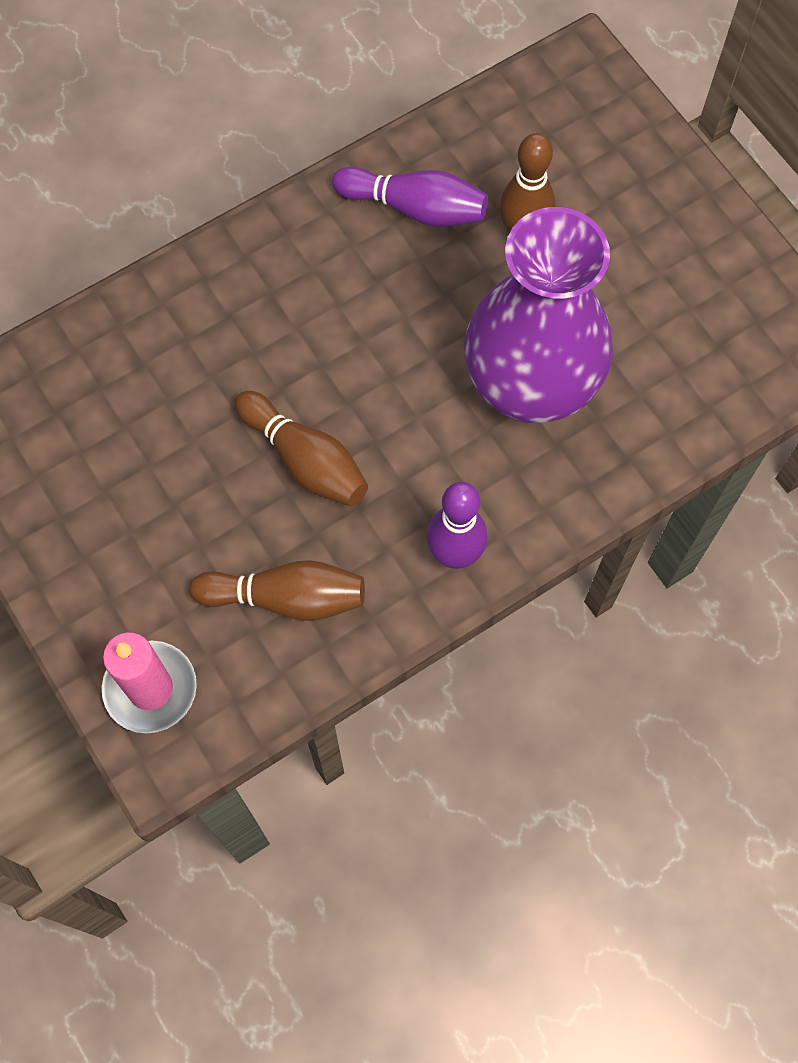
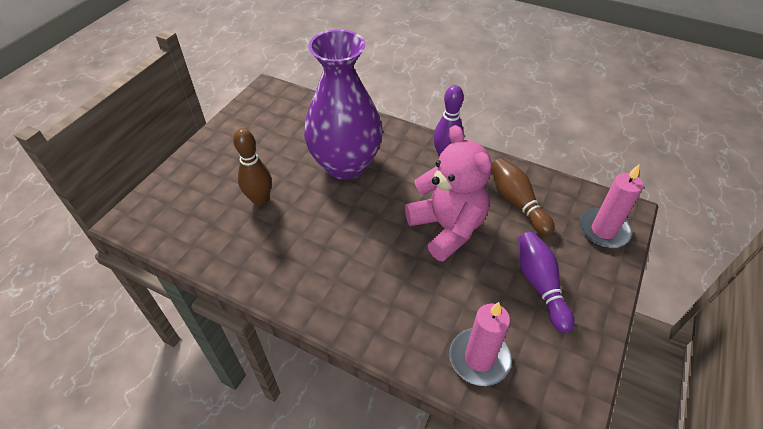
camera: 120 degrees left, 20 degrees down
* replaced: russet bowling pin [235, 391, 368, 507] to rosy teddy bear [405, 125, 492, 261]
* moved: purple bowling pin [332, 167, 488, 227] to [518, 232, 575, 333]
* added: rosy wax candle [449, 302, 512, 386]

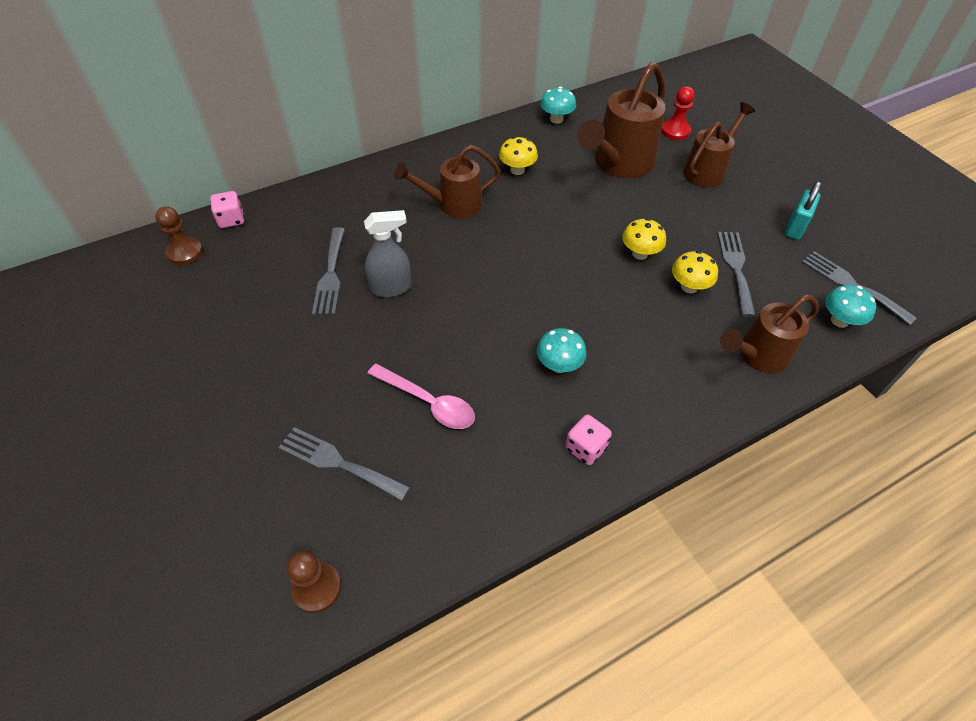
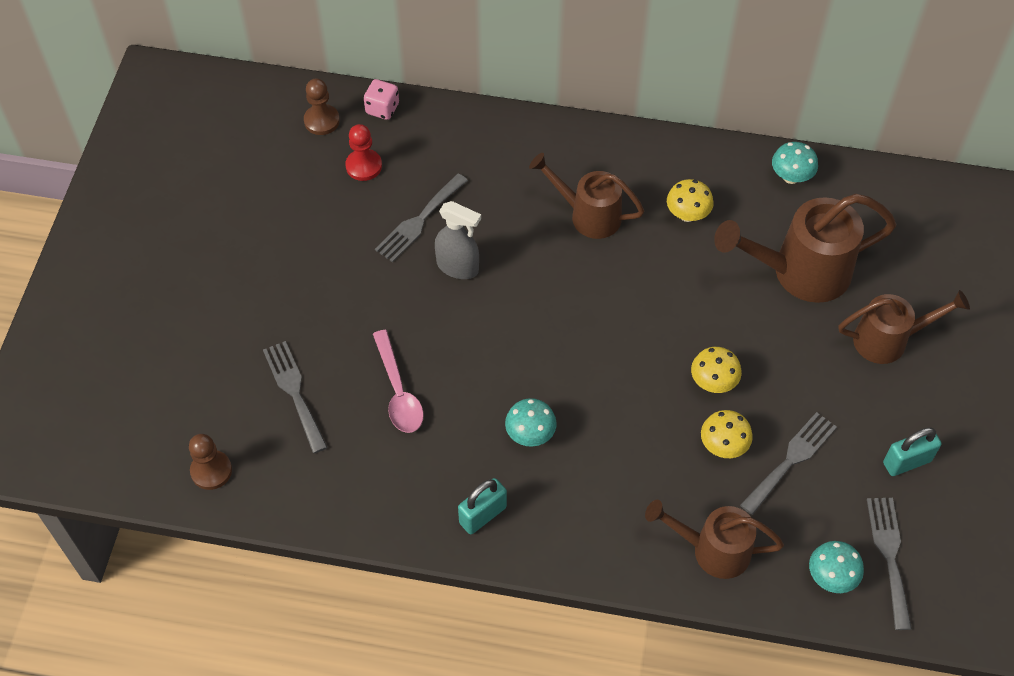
camera: 40 degrees right, 5 degrees up
* replaced: rosy dice [565, 415, 612, 465] to aqua small lock [458, 478, 507, 534]
* moved: red game pawn [661, 86, 695, 140] to [346, 124, 382, 181]

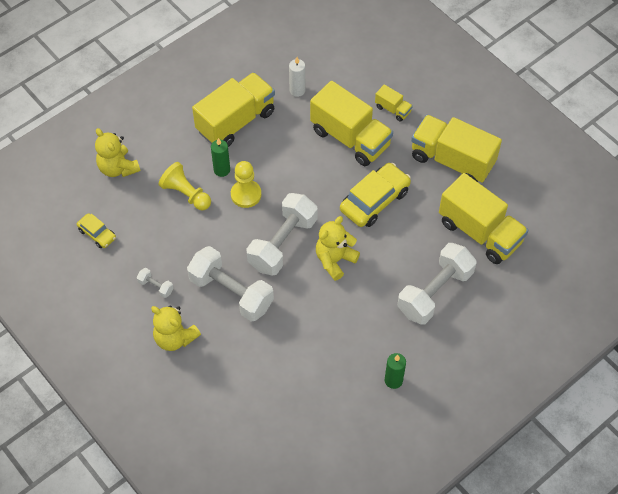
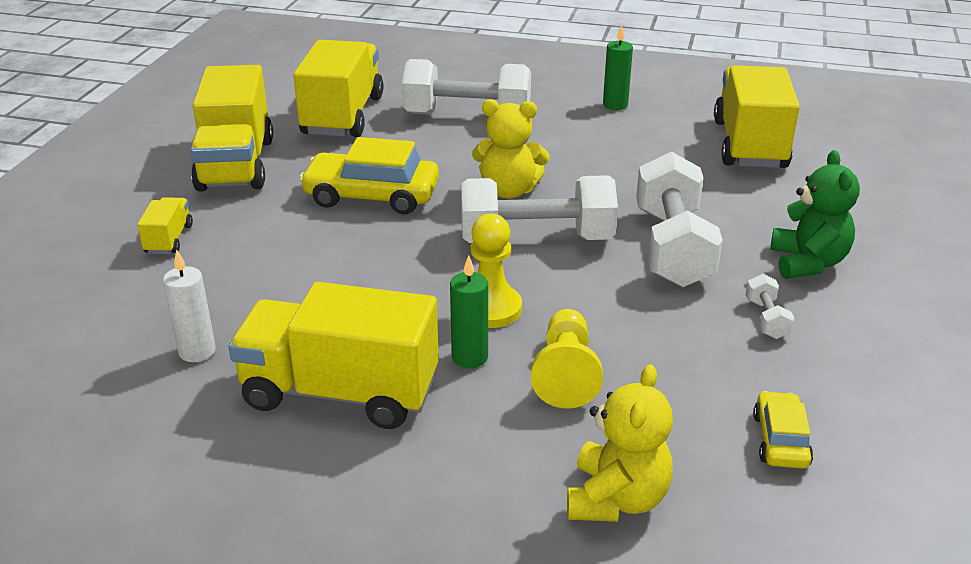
camera: 125 degrees left, 25 degrees down
* recoloured: bright yellow teddy bear [151, 306, 201, 351] to emerald teddy bear [770, 150, 860, 279]
* moved: bright yellow truck [310, 81, 393, 166] to [714, 65, 800, 168]

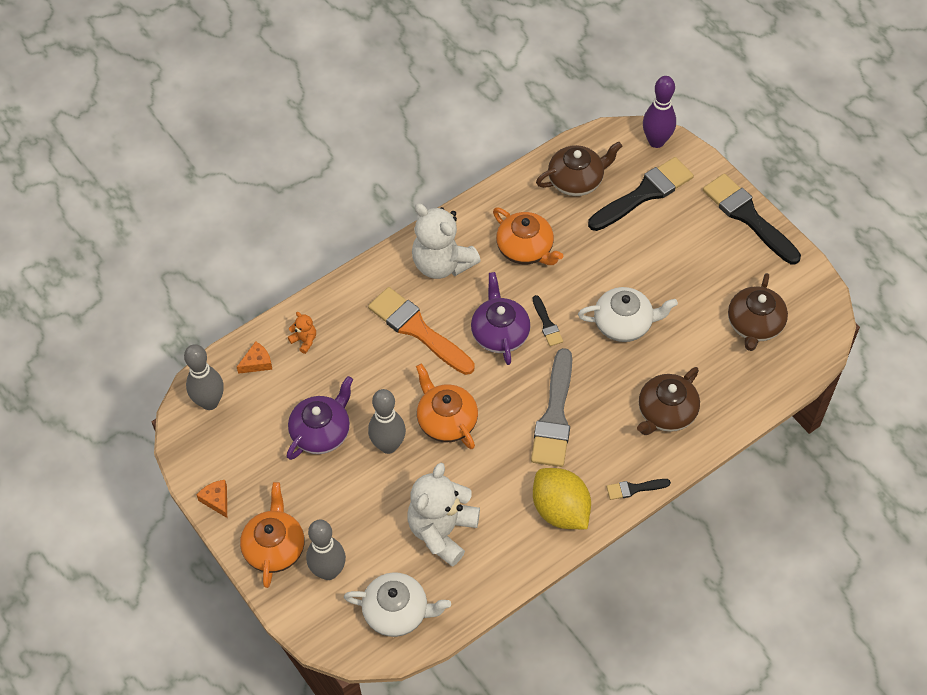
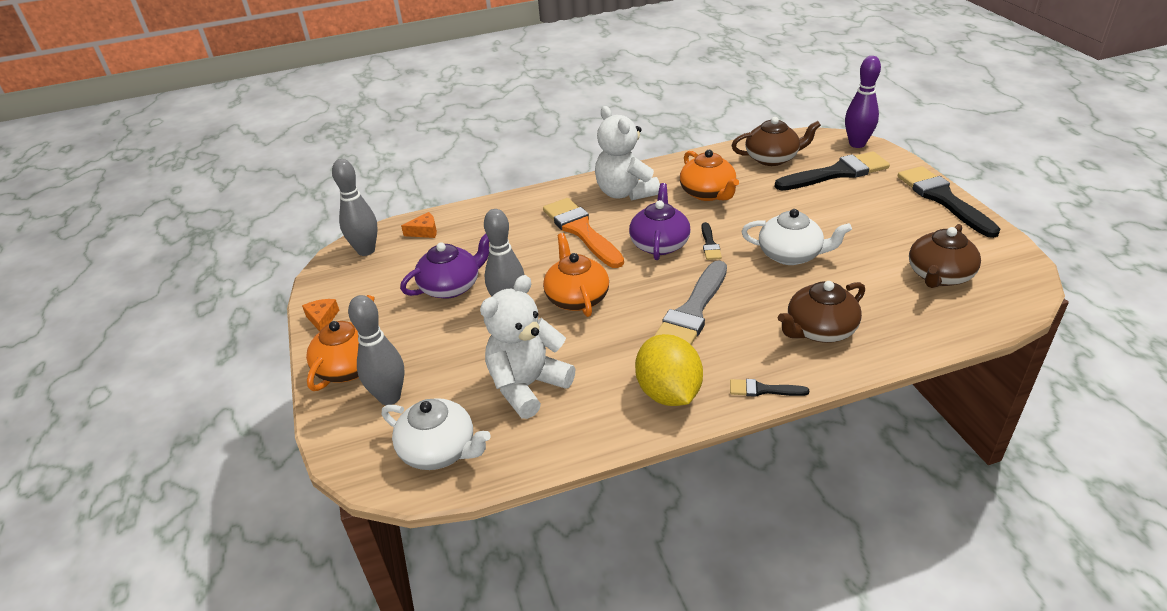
camera: 20 degrees right, 20 degrees down
* removed: orange teddy bear [288, 312, 316, 354]

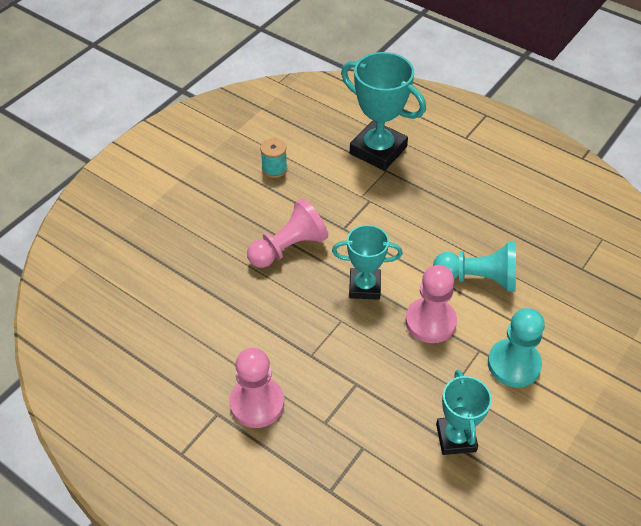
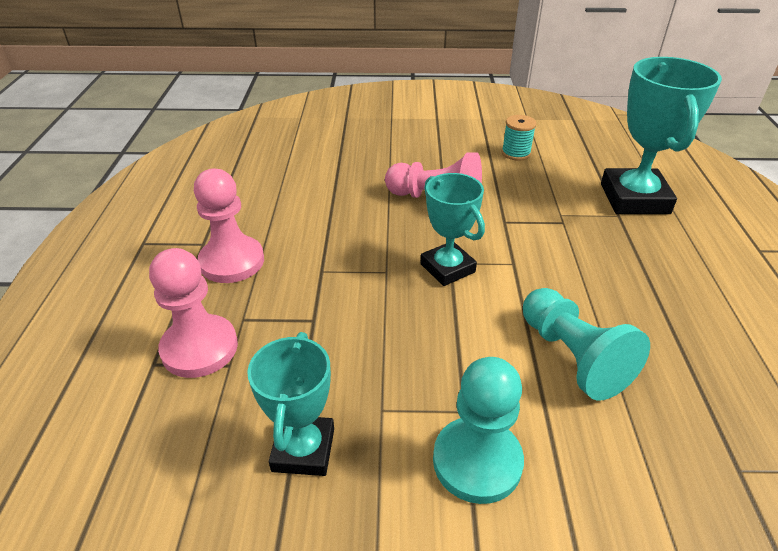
camera: 55 degrees right, 10 degrees down
* moved: rosy game pawn [405, 265, 457, 343] to [149, 248, 238, 378]
* turned: aqua trophy [436, 370, 492, 455] = [247, 332, 334, 476] 45 degrees counterclockwise

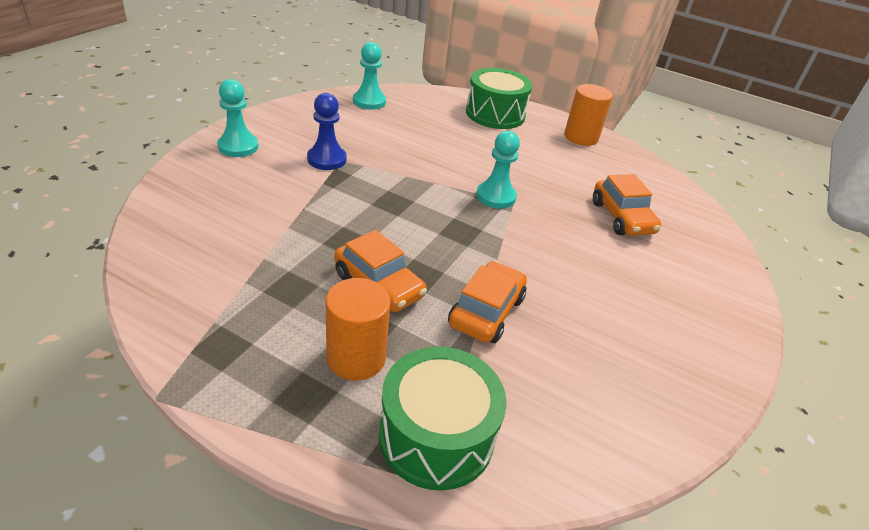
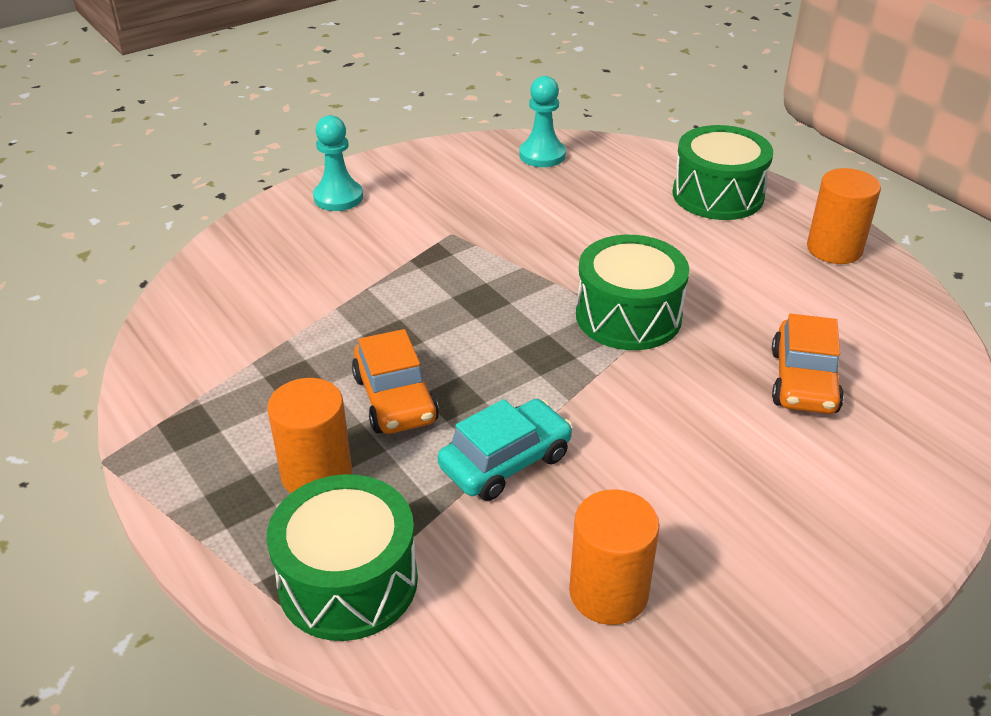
camera: 30 degrees right, 0 degrees up
* removed: blue game pawn [307, 93, 347, 170]
* recoloured: orange car [448, 261, 527, 343] to aqua car [438, 399, 573, 501]
* replaced: aqua game pawn [476, 131, 520, 209] to emerald snare drum [576, 235, 689, 350]
* added: orange cylinder [569, 489, 660, 625]

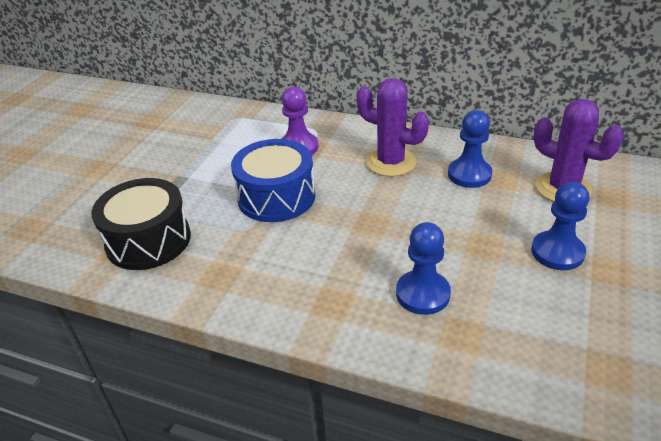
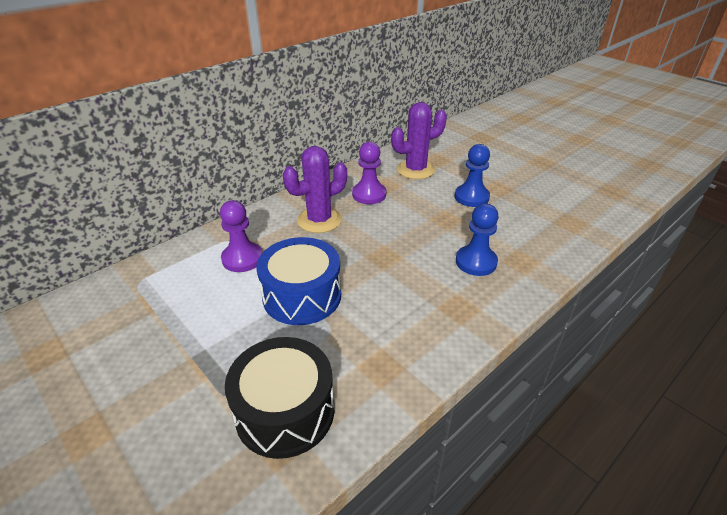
camera: 65 degrees left, 0 degrees up
* recoloured: blue game pawn [448, 110, 492, 188] to purple game pawn [352, 142, 386, 204]

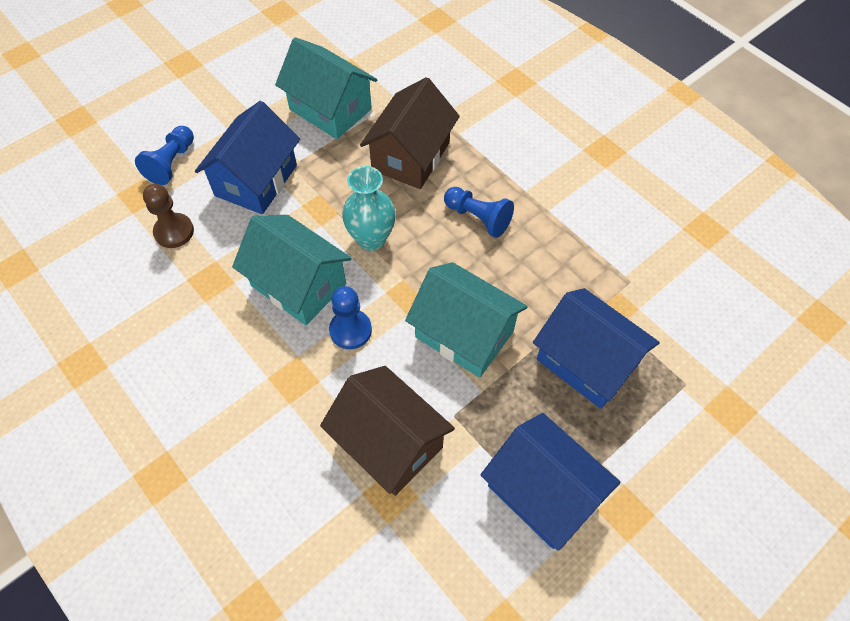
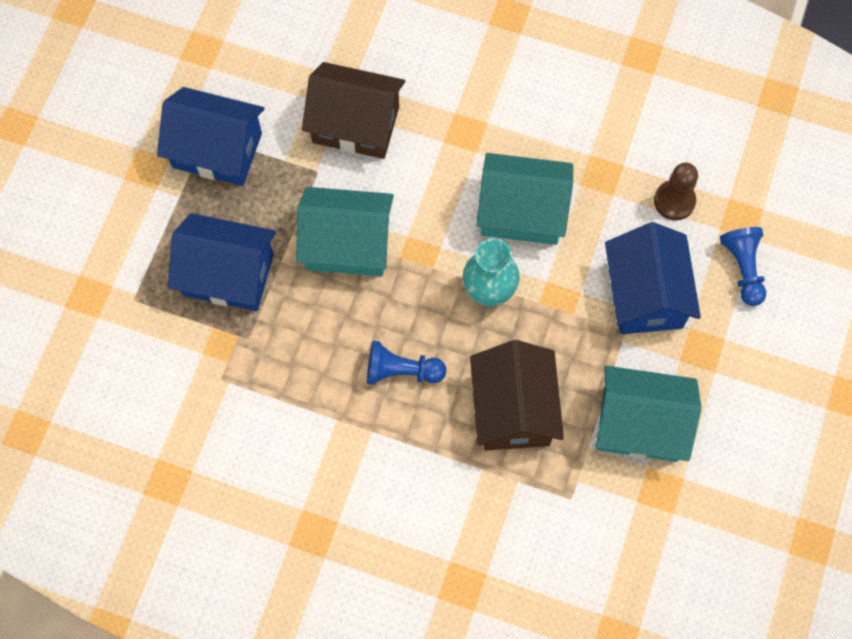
camera: 150 degrees right, 10 degrees up
* removed: blue game pawn [329, 286, 372, 349]

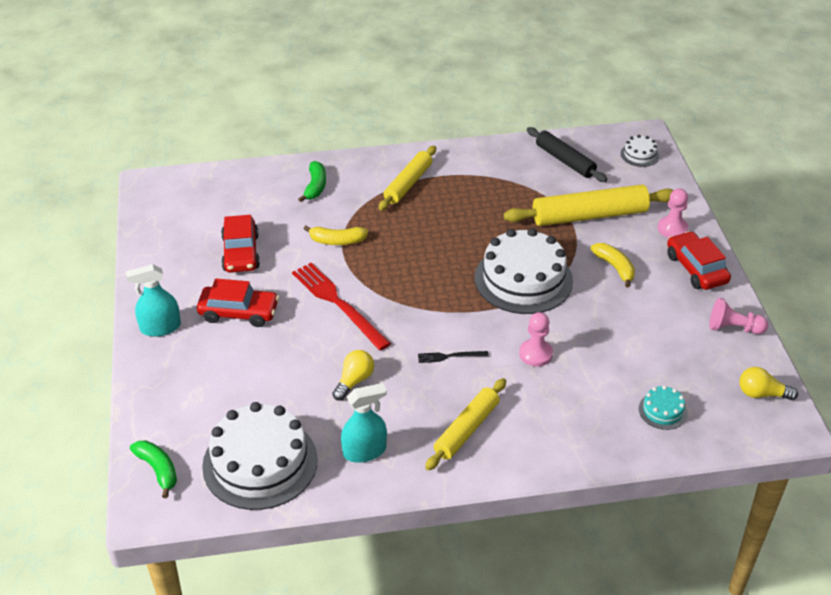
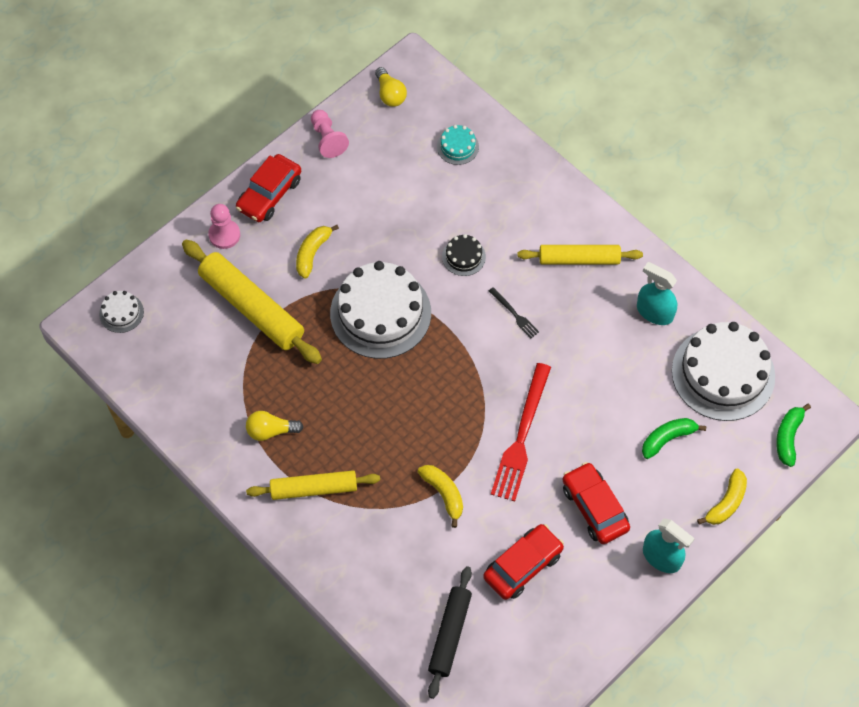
camera: 125 degrees left, 20 degrees up
* moved: emerald banana fruit [298, 161, 326, 202] to [642, 418, 706, 459]
* moved: bright yellow bulb [332, 350, 374, 401] to [246, 411, 303, 441]
* replaced: rosy game pawn [519, 312, 553, 367] to jet-black gateau [442, 234, 486, 276]
* moved: jet-black dough roller [527, 127, 607, 182] to [428, 566, 472, 699]
* added: bright yellow banana fruit [697, 469, 747, 525]

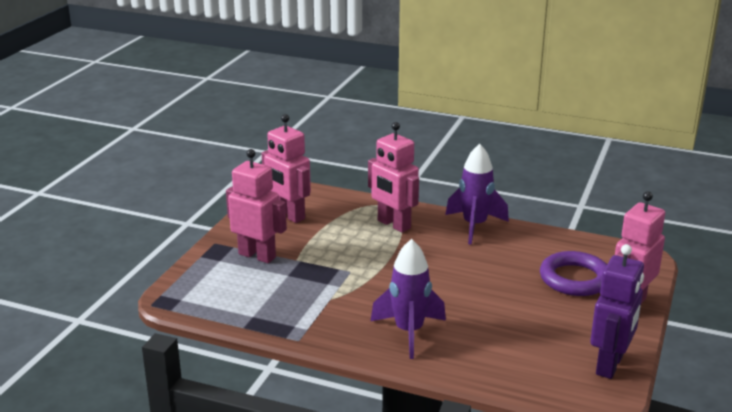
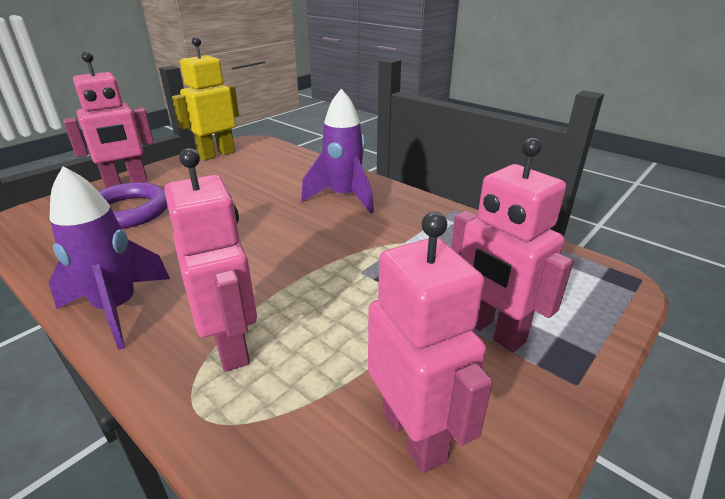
camera: 160 degrees left, 5 degrees up
* recoloured: purple robot [590, 244, 644, 379] to bright yellow robot [172, 37, 239, 161]

